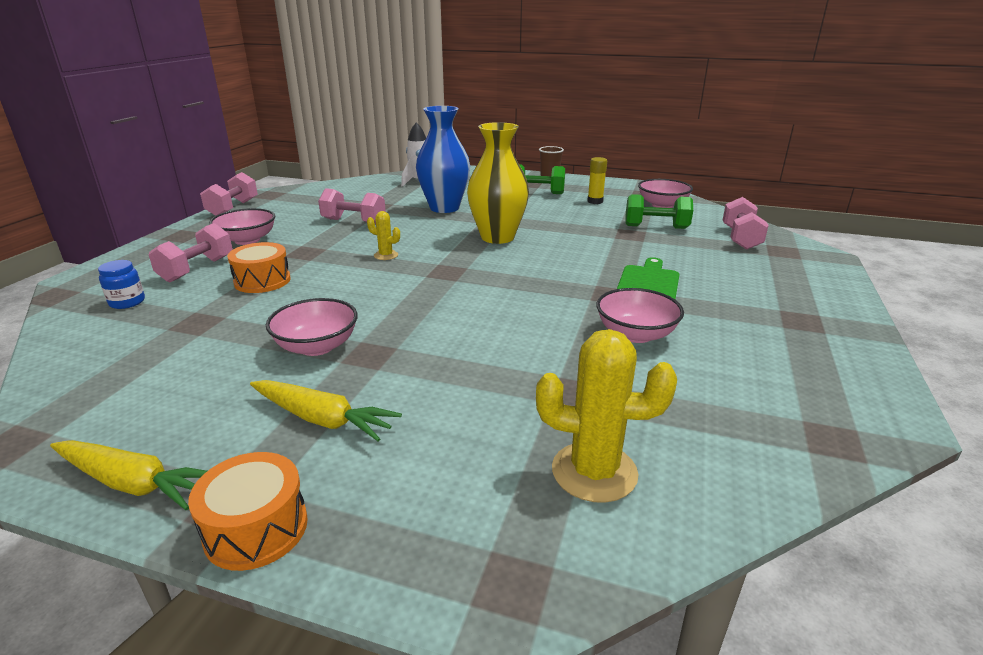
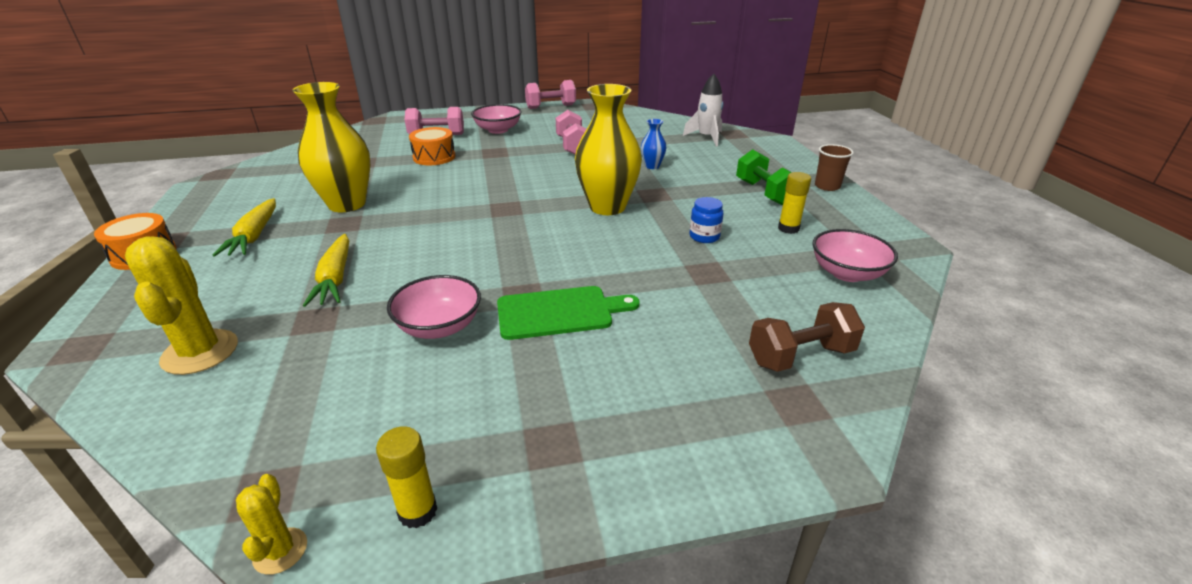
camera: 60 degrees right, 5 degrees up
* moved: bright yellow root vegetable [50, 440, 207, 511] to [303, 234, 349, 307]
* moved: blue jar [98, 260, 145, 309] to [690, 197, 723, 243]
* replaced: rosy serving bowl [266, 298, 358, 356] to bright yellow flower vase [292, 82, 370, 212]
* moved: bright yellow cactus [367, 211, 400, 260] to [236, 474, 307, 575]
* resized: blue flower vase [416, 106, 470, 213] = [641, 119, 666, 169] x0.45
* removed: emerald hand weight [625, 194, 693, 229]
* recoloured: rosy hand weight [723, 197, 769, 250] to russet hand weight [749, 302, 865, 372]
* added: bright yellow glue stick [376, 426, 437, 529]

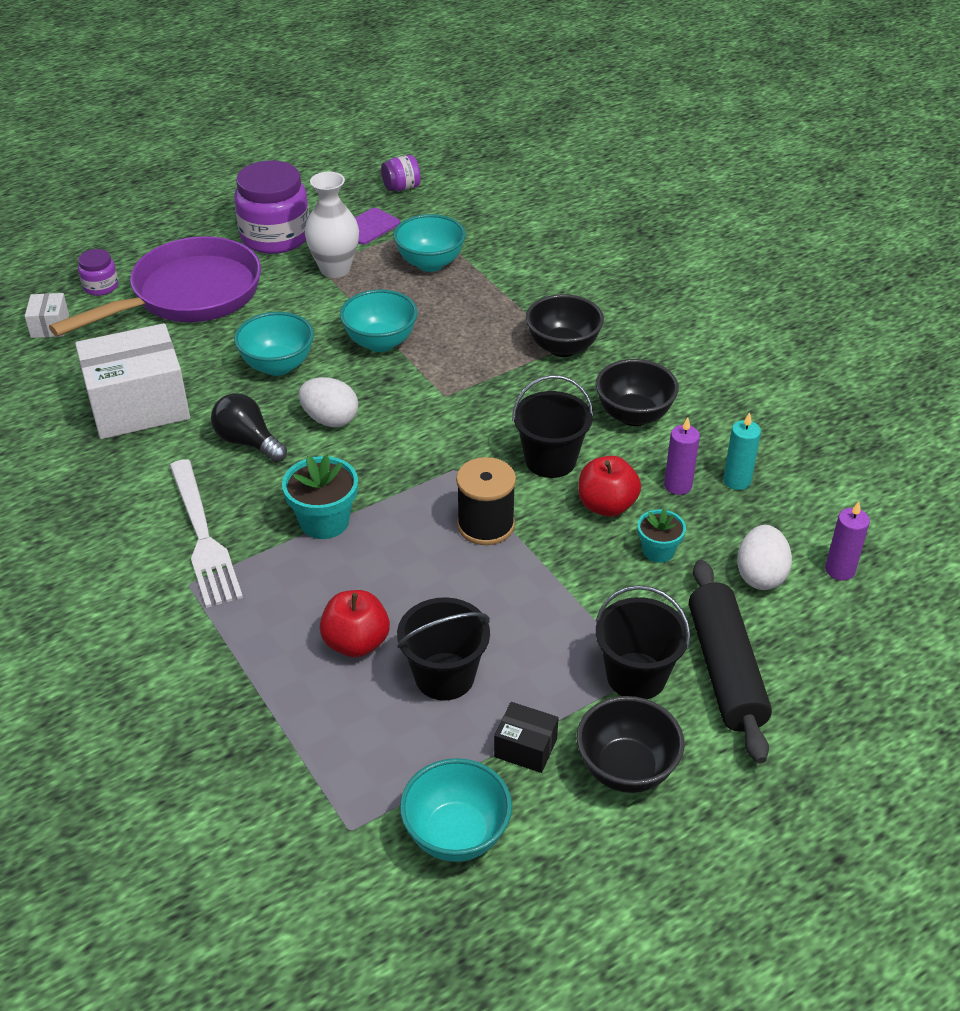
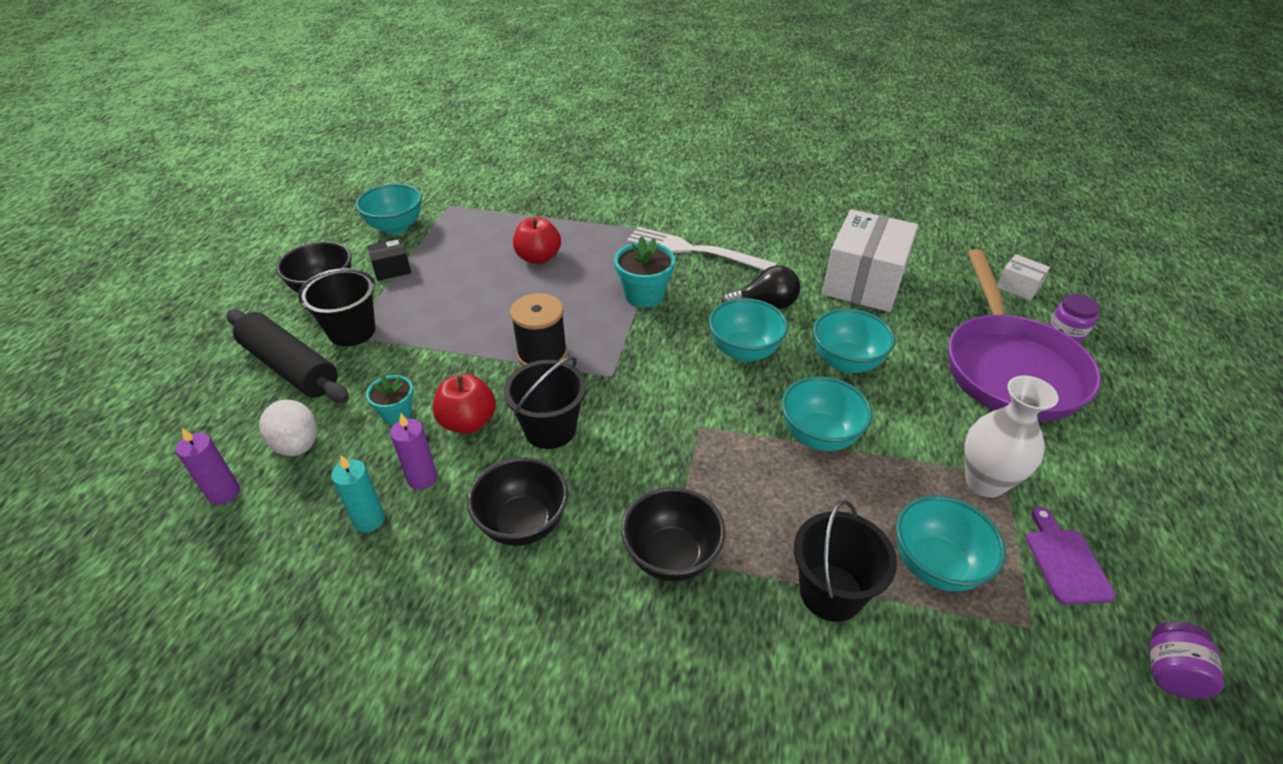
camera: 135 degrees right, 0 degrees up
* removed: purple jar [234, 160, 309, 254]
* replaced: snow-white egg [299, 377, 358, 427] to aqua serving bowl [709, 298, 788, 362]
* moved: jet-black bucket [397, 597, 490, 700] to [794, 500, 897, 622]

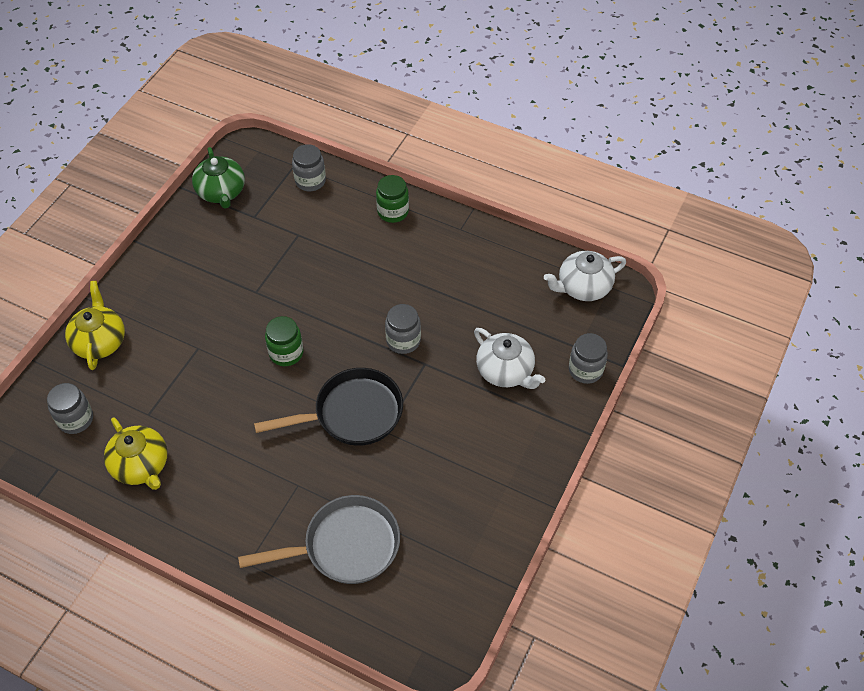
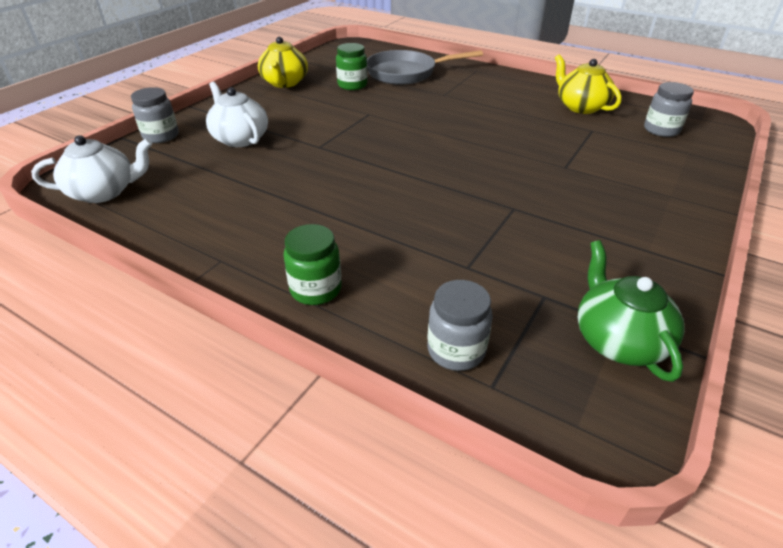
camera: 175 degrees left, 15 degrees down
* moved: bright yellow tea pot [65, 281, 125, 370] to [258, 37, 308, 88]
* removed: jet-black frying pan [254, 368, 403, 446]
* moved: emerald jar [265, 316, 303, 366] to [336, 43, 367, 90]
* removed: ash-grey jar [385, 304, 421, 354]

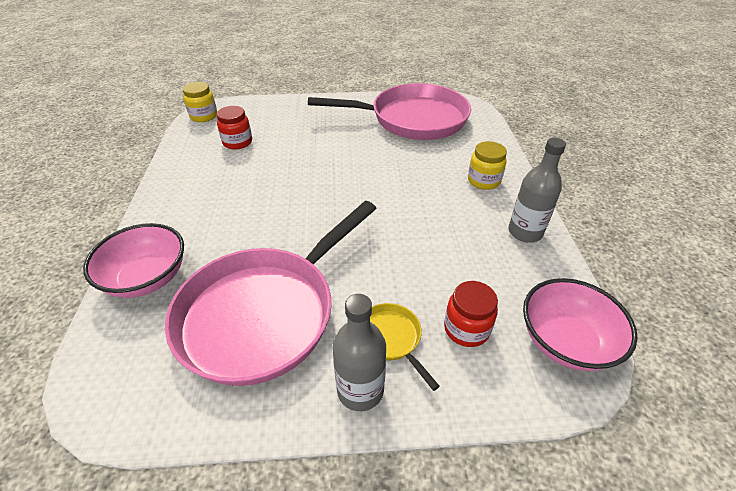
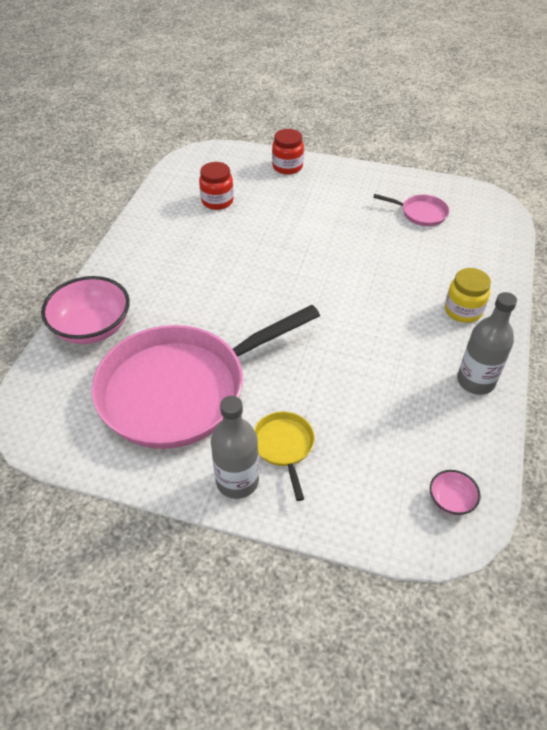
camera: 20 degrees right, 5 degrees up
* removed: bright yellow jar [183, 82, 217, 122]
* resized: rosy frying pan [308, 83, 471, 140] = [373, 194, 449, 226] x0.40
* moved: red jar [444, 281, 498, 347] to [272, 129, 304, 175]
* resized: rosy serving bowl [523, 278, 638, 371] = [430, 470, 481, 515] x0.48

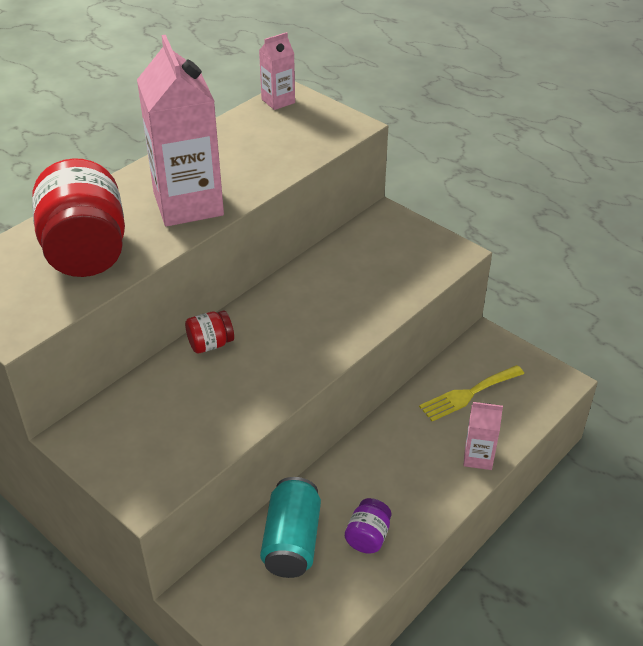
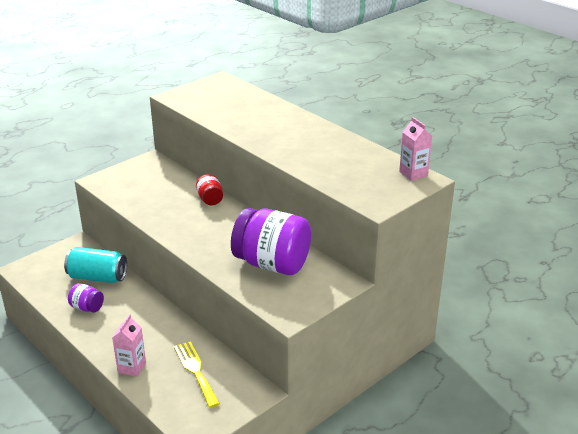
camera: 95 degrees right, 10 degrees down
* removed: red jar [32, 158, 125, 277]
* removed: rosy milk carton [137, 35, 224, 227]
* added: purple jar [231, 208, 311, 275]

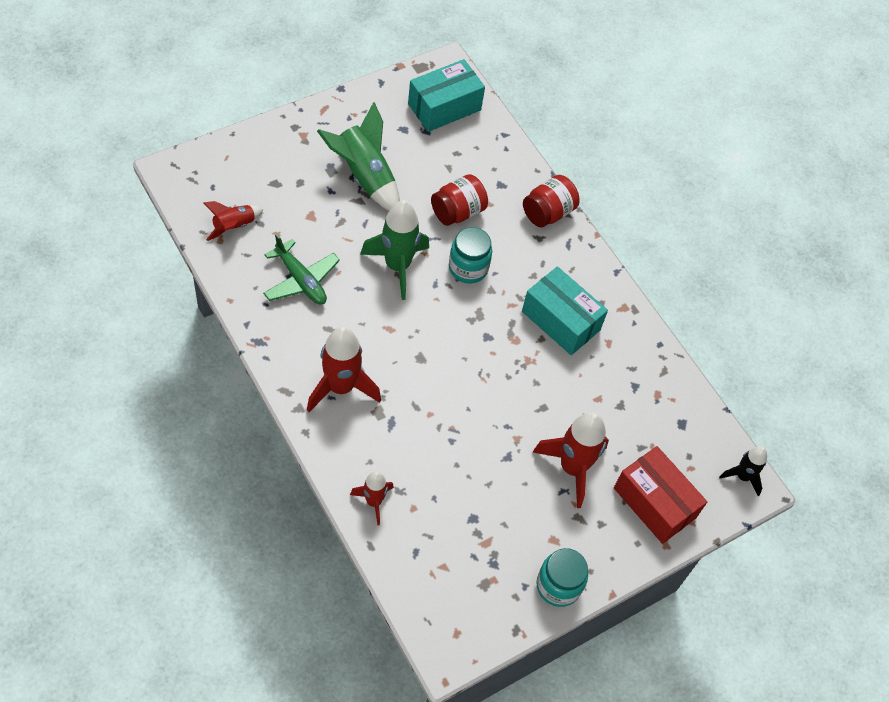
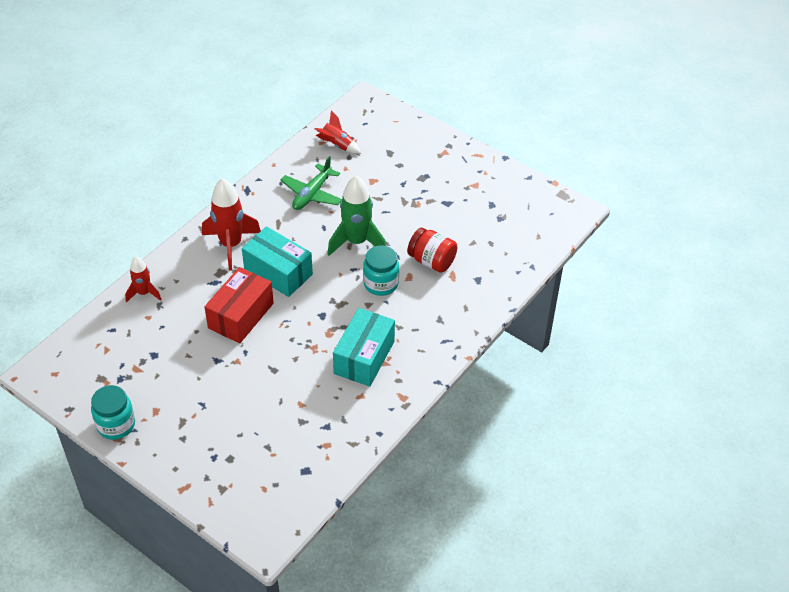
camera: 75 degrees right, 10 degrees down
* removed: emerald toy rocket [317, 102, 400, 211]
* moved: aqua box [408, 59, 485, 132] to [242, 226, 313, 297]
* removed: red jar [523, 175, 580, 227]
* removed: red toy rocket [533, 412, 609, 508]
* moved: red box [614, 446, 707, 544] to [205, 267, 274, 344]
* removed: jet-black toy rocket [719, 446, 767, 496]

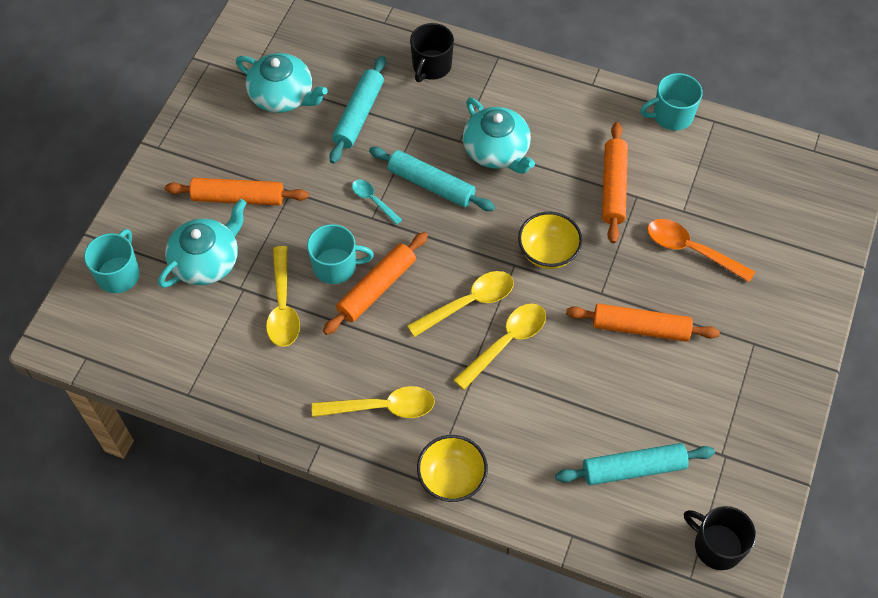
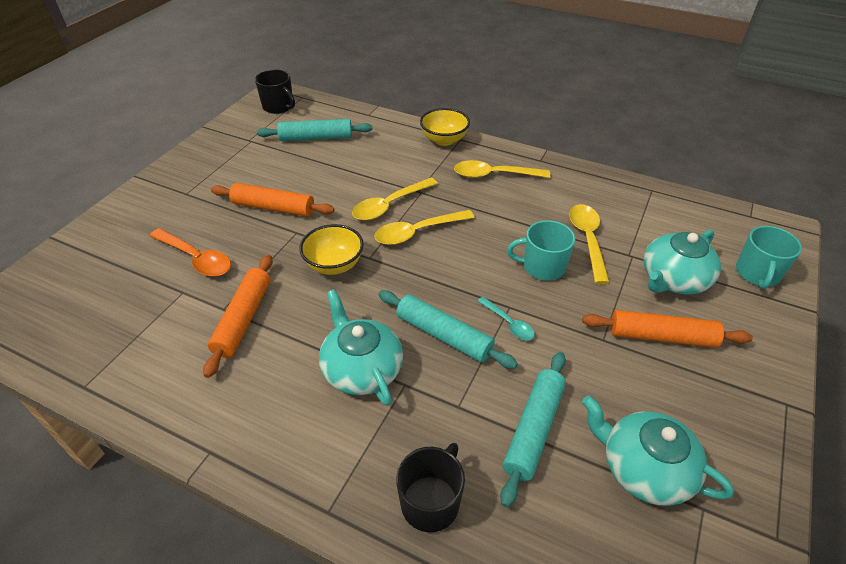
camera: 175 degrees left, 15 degrees down
* removed: orange dough roller [323, 232, 428, 335]
* removed: aqua mug [640, 73, 703, 131]

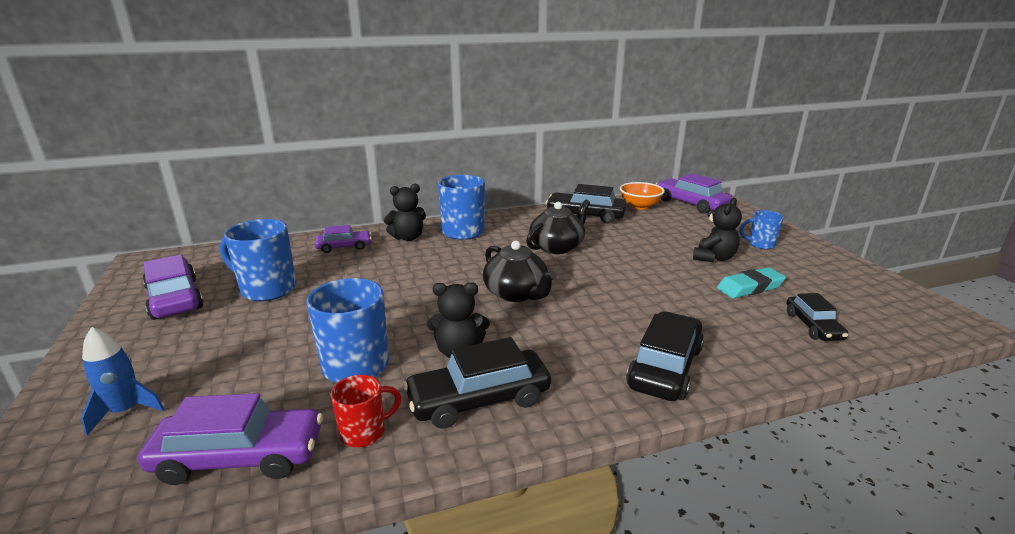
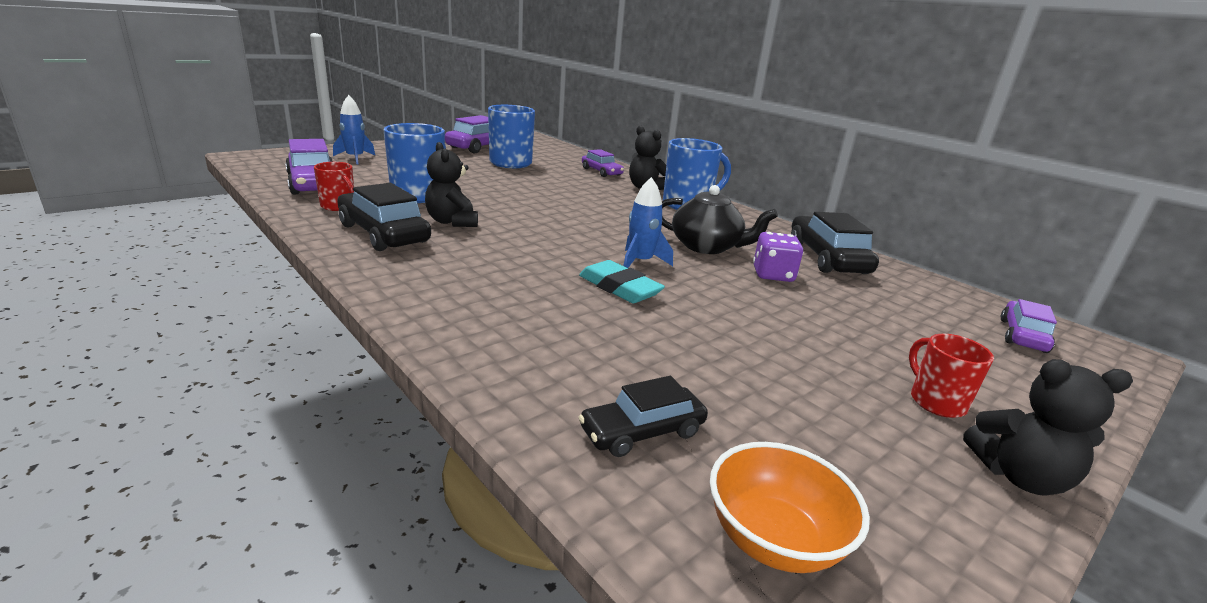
camera: 65 degrees right, 0 degrees up
* removed: jet-black tea pot [483, 241, 556, 302]
* moved: orange serving bowl [620, 182, 665, 210] to [710, 442, 870, 573]
* removed: jet-black car [626, 311, 704, 401]
* resized: purple car [656, 173, 732, 214] = [1001, 299, 1057, 353] x0.61
* moved: jet-black teddy bear [693, 198, 742, 262] to [963, 359, 1133, 496]
* moved: aqua eraser [717, 267, 786, 298] to [579, 260, 665, 303]
* recoloured: blue mug [739, 210, 784, 249] to red mug [909, 334, 994, 418]
* added: blue toy rocket [623, 177, 673, 268]
* added: purple dice [753, 232, 803, 282]

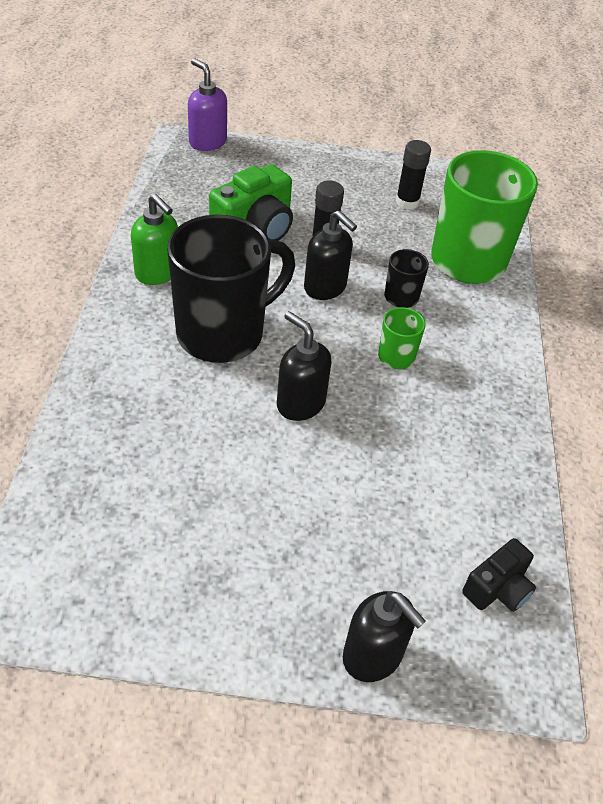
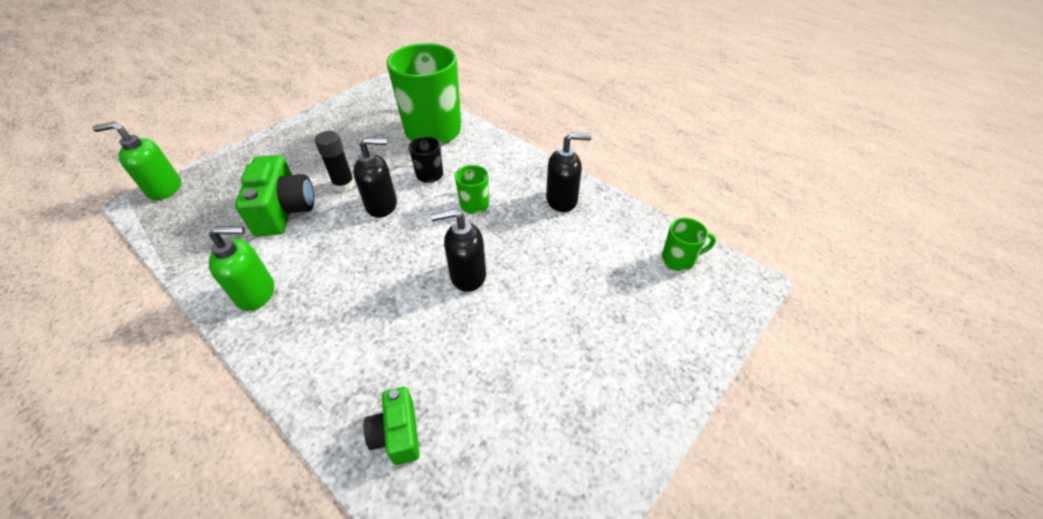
camera: 50 degrees left, 0 degrees up
* removed: jet-black mug [167, 215, 295, 363]
* recoloured: purple soap dispenser [188, 58, 227, 151] to emerald soap dispenser [92, 122, 181, 200]
* moved: jet-black soap dispenser [343, 591, 426, 682] to [546, 132, 591, 212]
* removed: jet-black glue stick [396, 140, 431, 210]
* replaced: jet-black compact camera [462, 538, 536, 612] to emerald mug [662, 218, 716, 271]
* added: emerald compact camera [364, 387, 420, 465]

